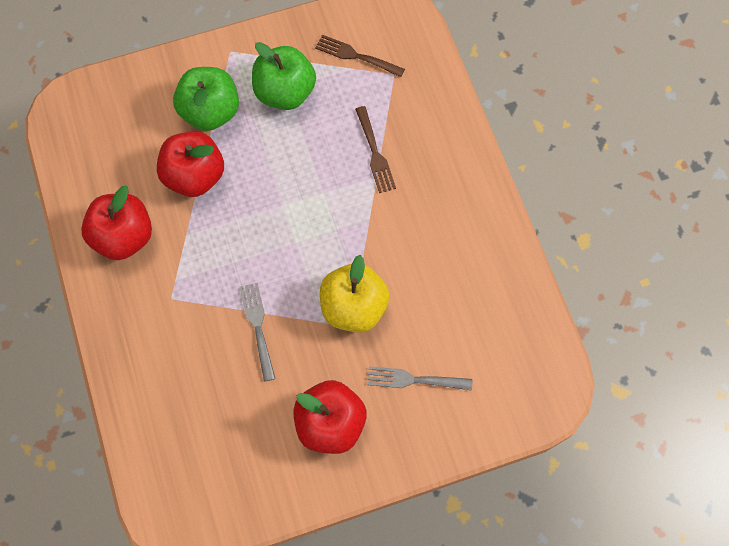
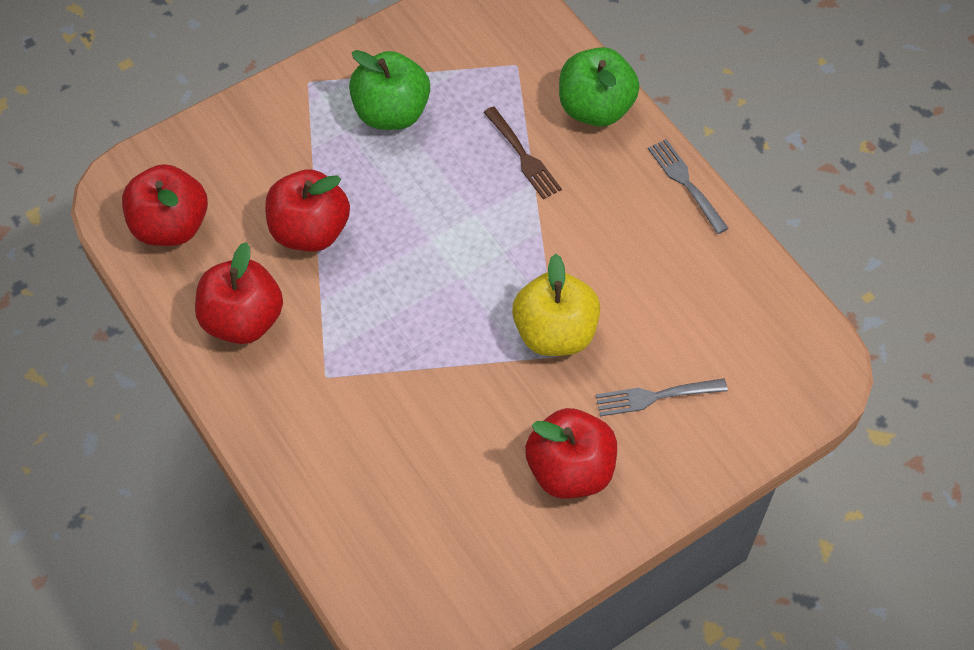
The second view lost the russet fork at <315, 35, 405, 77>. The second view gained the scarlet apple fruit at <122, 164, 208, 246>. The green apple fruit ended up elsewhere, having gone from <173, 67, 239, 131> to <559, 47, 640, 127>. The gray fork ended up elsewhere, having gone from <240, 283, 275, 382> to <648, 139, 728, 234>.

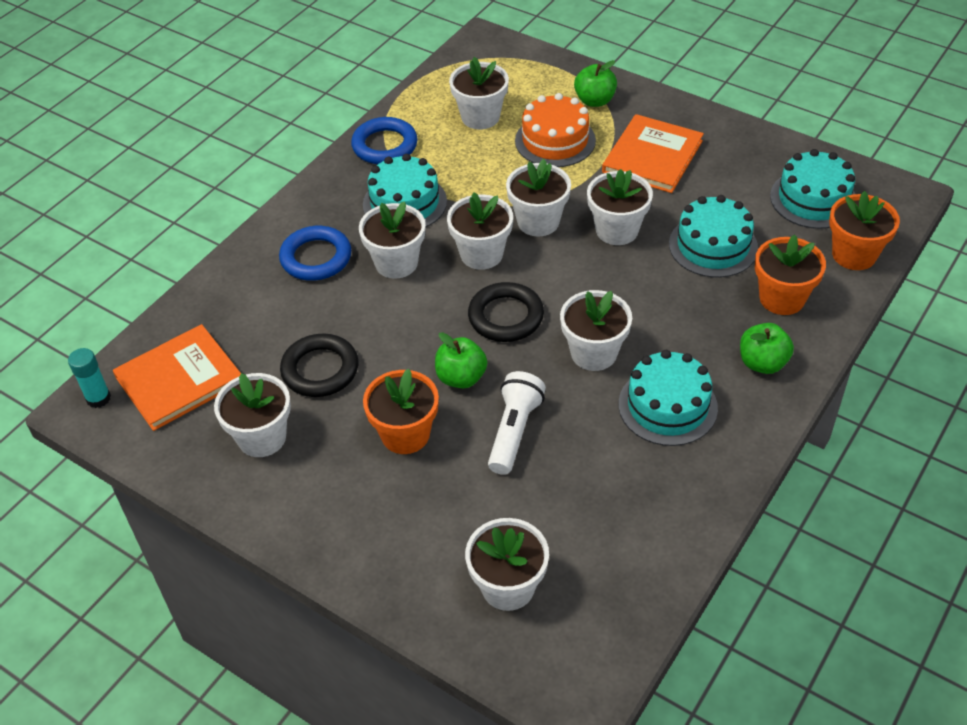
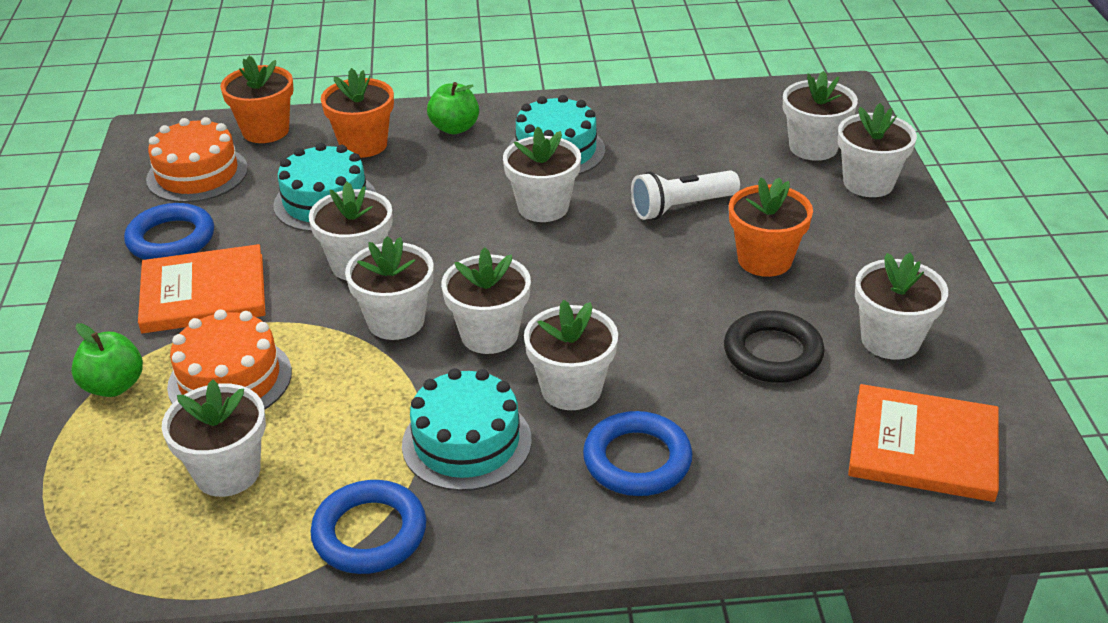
The second view lost the turquoise glue stick at <68, 348, 111, 408>. The second view lost the green apple fruit at <435, 332, 487, 388>. The second view lost the jet-black hoop at <468, 282, 544, 342>. The second view gained the blue hoop at <124, 203, 214, 260>. The second view gained the snow-white flower pot at <838, 103, 917, 197>. What was the turquoise cake at <770, 149, 855, 229> turned into the orange cake at <146, 117, 248, 203>.

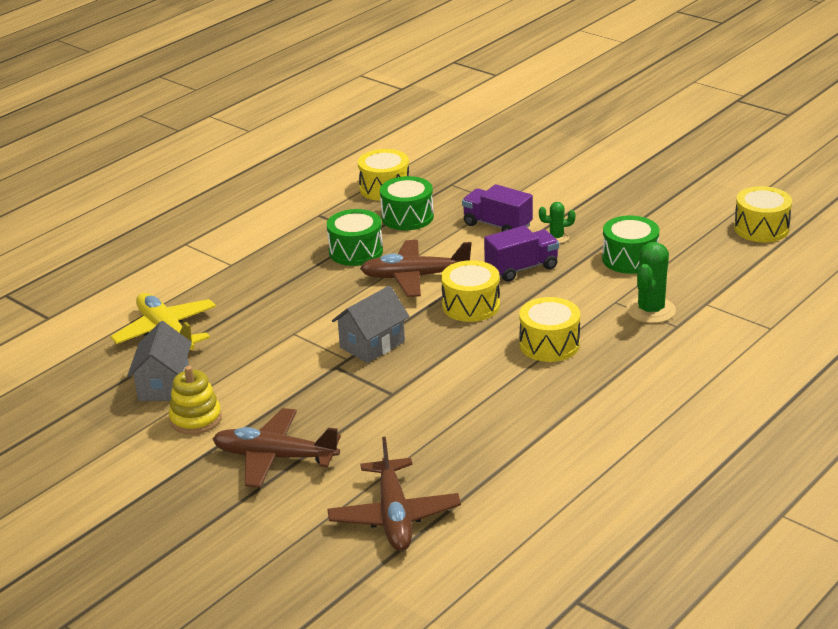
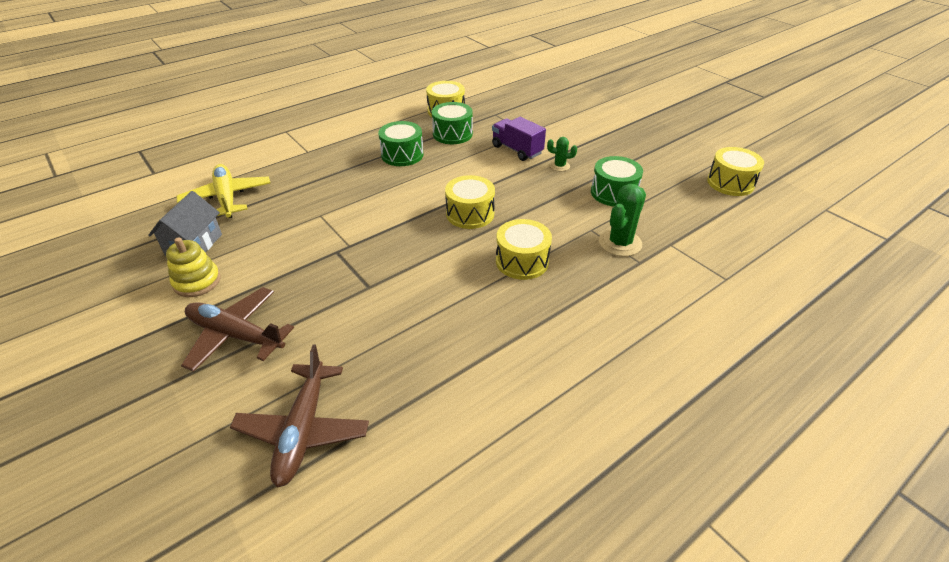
The second view lost the gray house at <332, 285, 410, 363>. The second view lost the russet plane at <360, 240, 472, 297>. The second view lost the purple truck at <484, 226, 559, 282>.

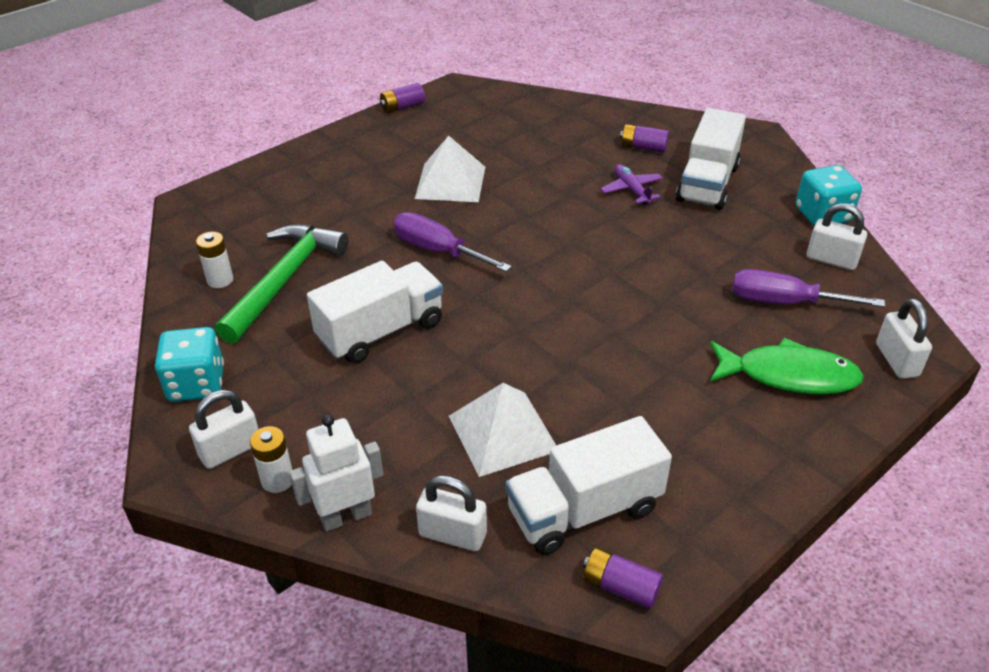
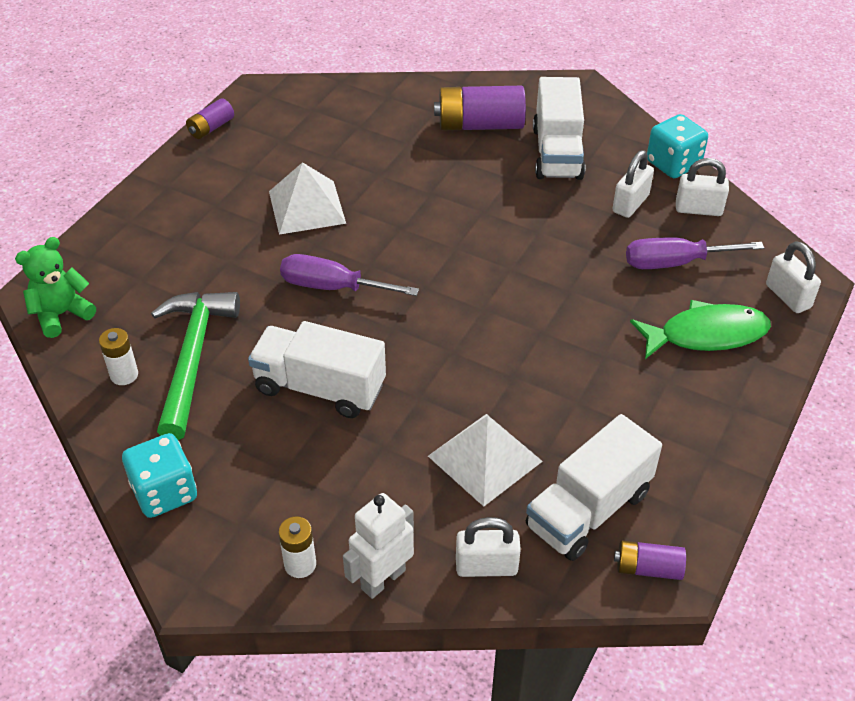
The second view lost the purple plane at <600, 164, 663, 205>. The second view gained the green teddy bear at <15, 237, 96, 338>. The snow-white padlock ended up elsewhere, having gone from <189, 390, 258, 469> to <613, 150, 654, 218>. The snow-white truck at <307, 261, 443, 364> ended up facing another way, 105 degrees counterclockwise from before. The size of the purple power cell at <620, 124, 669, 153> changed by a factor of 1.85.

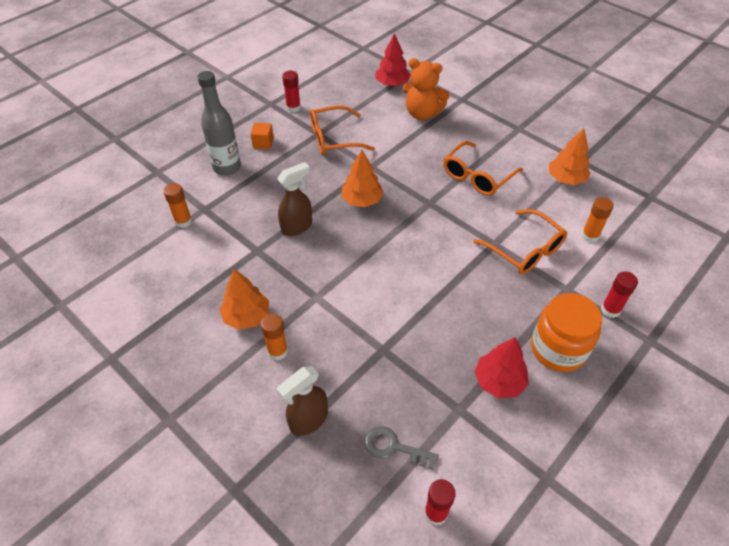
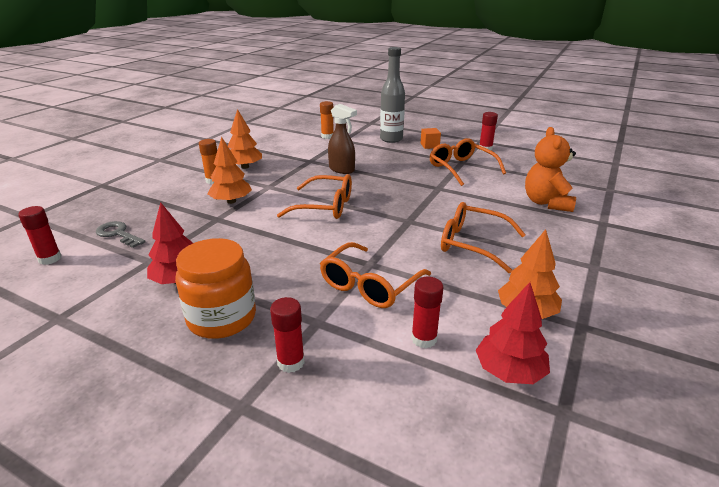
The second view lost the russet spray cleaner at <276, 366, 328, 436>. The second view gained the orange spectacles at <277, 174, 352, 219>. The orange tree ended up elsewhere, having gone from <341, 150, 384, 207> to <208, 137, 252, 204>. The scarlet tree ended up elsewhere, having gone from <376, 33, 411, 86> to <476, 282, 550, 384>. What was the orange glue stick at <581, 197, 614, 243> turned into the scarlet glue stick at <411, 277, 444, 348>. The gray door key at <364, 426, 439, 470> ended up facing another way, 60 degrees counterclockwise from before.

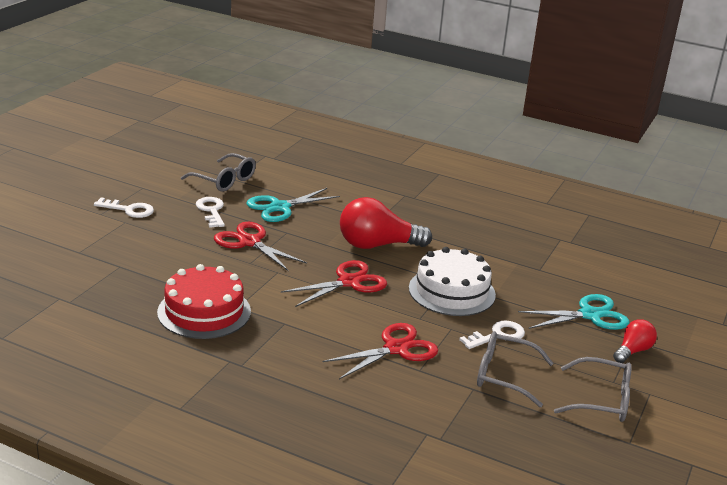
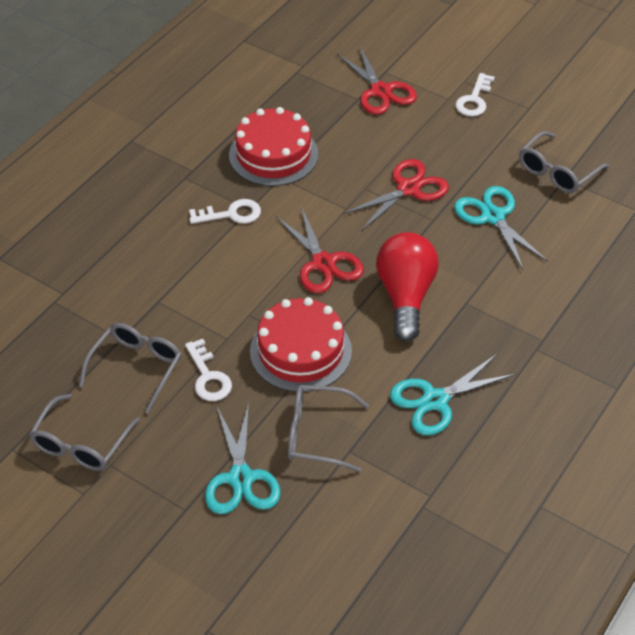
The second view lost the scarlet lightbulb at <613, 319, 657, 363>. The second view gained the gray spectacles at <288, 385, 369, 472>. The second view gained the turquoise pair of scissors at <390, 354, 516, 436>. The snow-white door key ended up elsewhere, having gone from <196, 197, 225, 228> to <189, 199, 261, 224>. The scarlet pair of scissors ended up elsewhere, having gone from <323, 323, 438, 379> to <337, 45, 417, 115>. What was the snow-white cake at <409, 247, 496, 316> turned into the scarlet cake at <250, 297, 352, 392>.

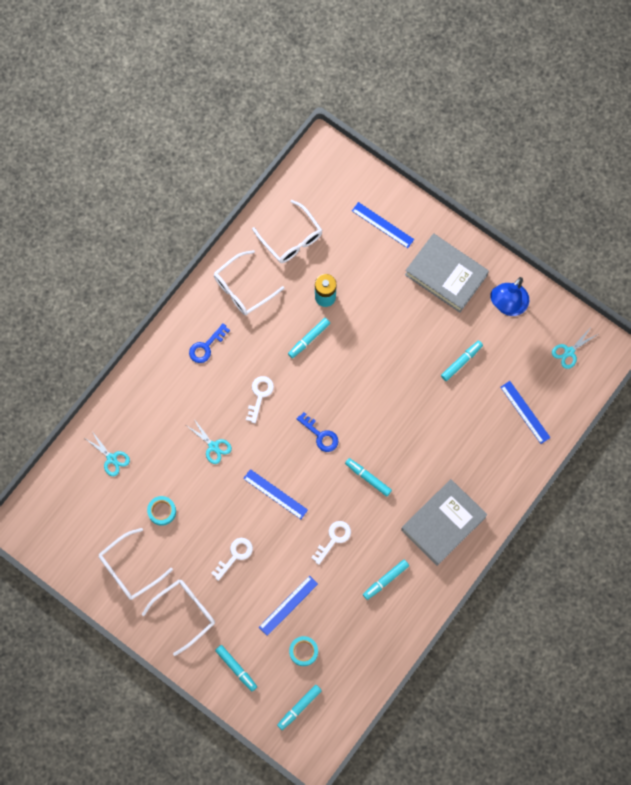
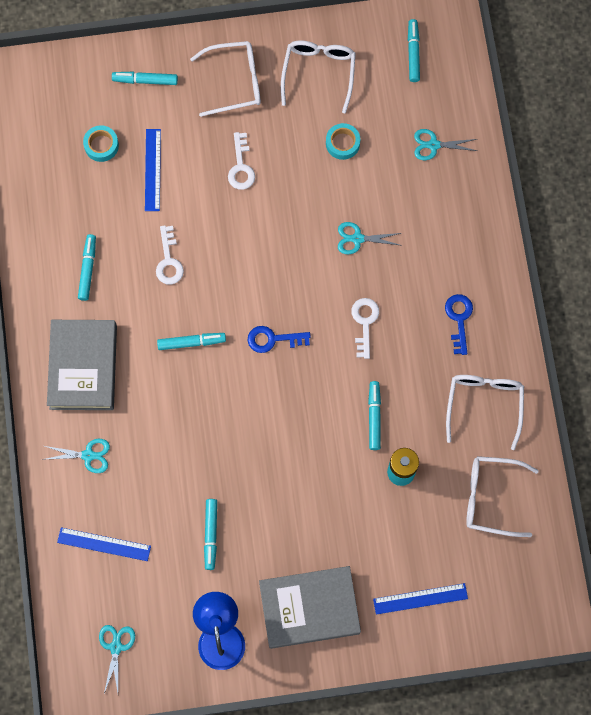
The second view lost the blue straightedge at <243, 469, 308, 519>. The second view gained the turquoise pair of scissors at <42, 439, 110, 473>. The turquoise marker pen ended up elsewhere, having gone from <277, 685, 322, 730> to <408, 19, 420, 82>. The snow-white spectacles at <142, 580, 215, 656> ended up facing another way, 105 degrees counterclockwise from before. The snow-white door key at <246, 376, 274, 423> ended up facing another way, 150 degrees counterclockwise from before.

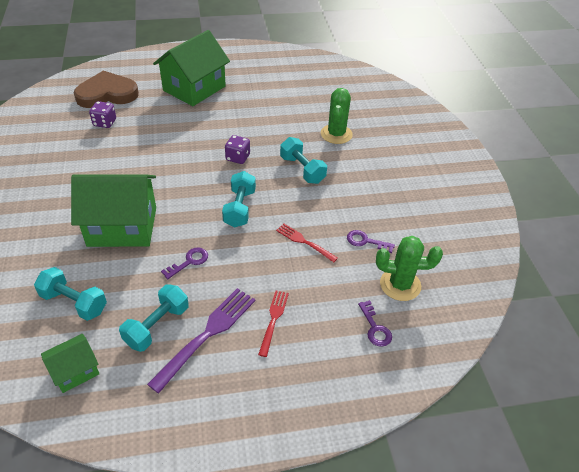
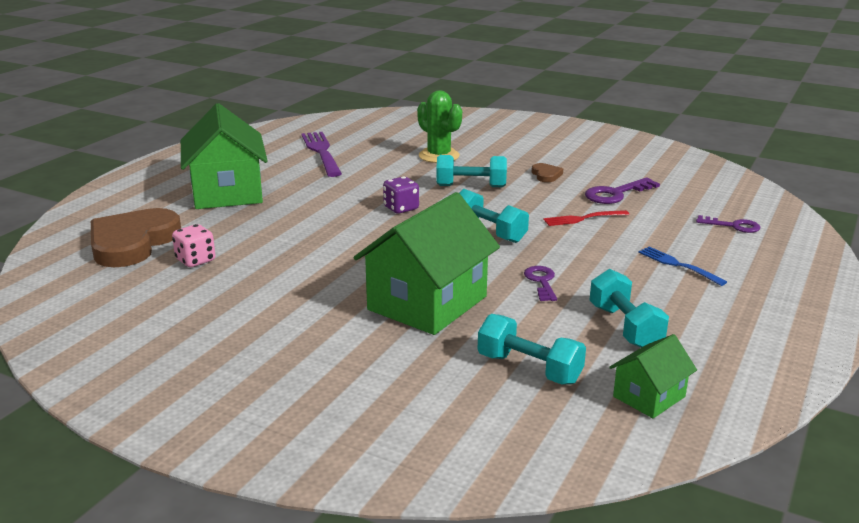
The second view lost the green cactus at <376, 236, 443, 301>. The second view gained the russet heart at <531, 163, 563, 182>. The purple fork ended up elsewhere, having gone from <147, 288, 256, 393> to <301, 132, 342, 177>. What was the purple dice at <89, 101, 116, 128> turned into the pink dice at <172, 224, 215, 267>. What was the scarlet fork at <258, 291, 289, 357> turned into the blue fork at <638, 247, 727, 286>. The turquoise free weight at <34, 267, 107, 321> ended up facing another way, 60 degrees clockwise from before. The green house at <41, 334, 99, 393> ended up facing another way, 45 degrees clockwise from before. The size of the purple door key at <347, 230, 395, 253> changed by a factor of 1.50.

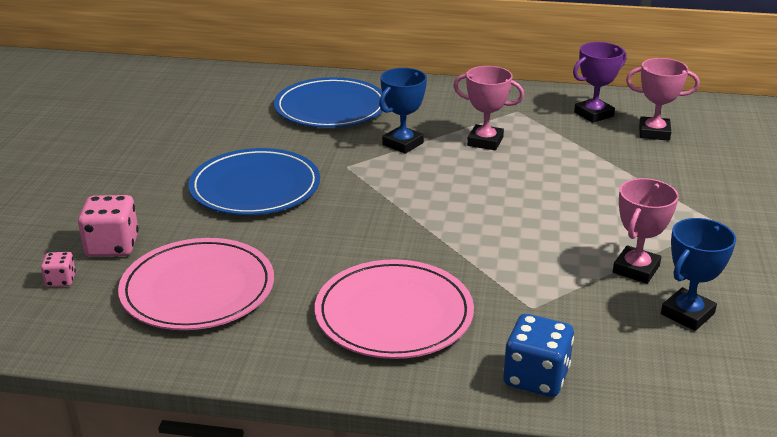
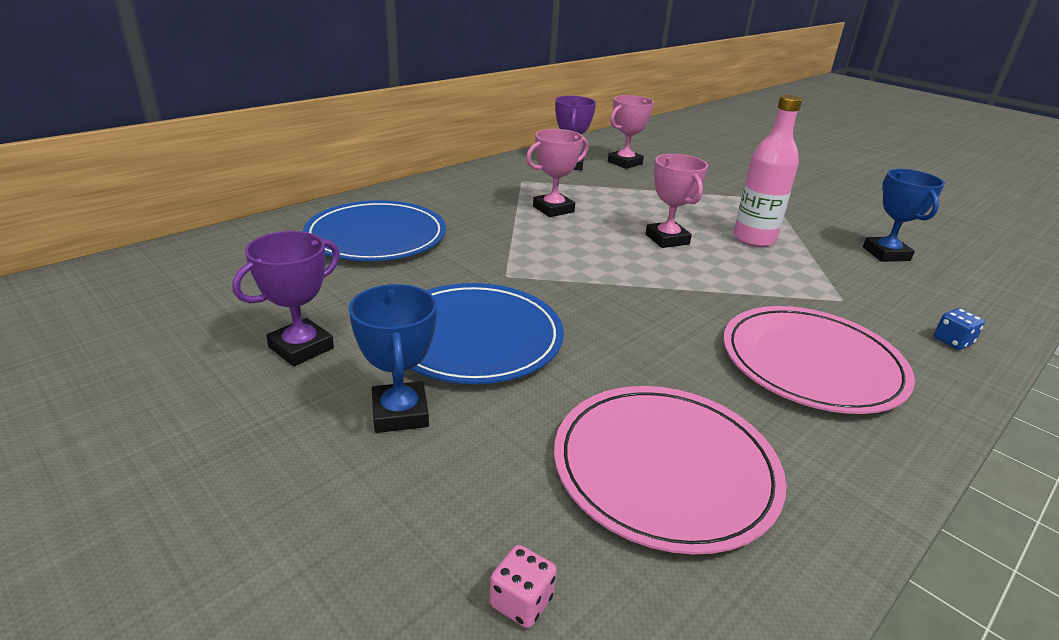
The second view lost the pink dice at <78, 195, 139, 257>. The second view gained the purple award cup at <232, 231, 340, 366>. The second view gained the pink flask at <733, 95, 802, 247>. The blue award cup ended up elsewhere, having gone from <379, 68, 427, 154> to <349, 284, 437, 433>. The pink award cup ended up elsewhere, having gone from <613, 178, 679, 284> to <645, 154, 708, 248>. The size of the blue dice at <503, 314, 574, 397> changed by a factor of 0.54.

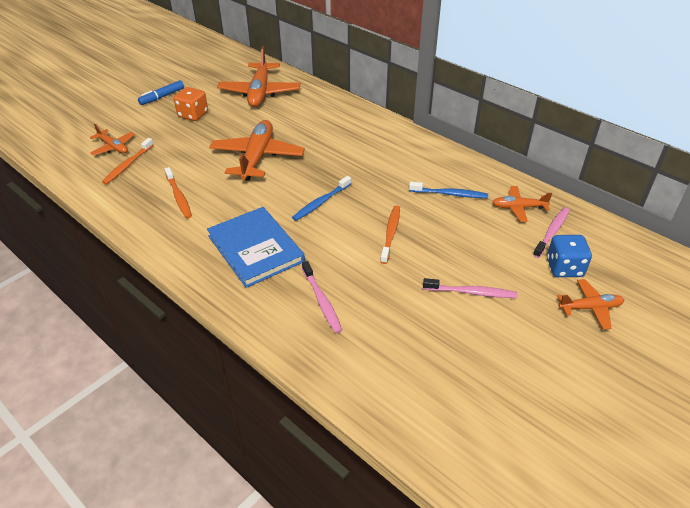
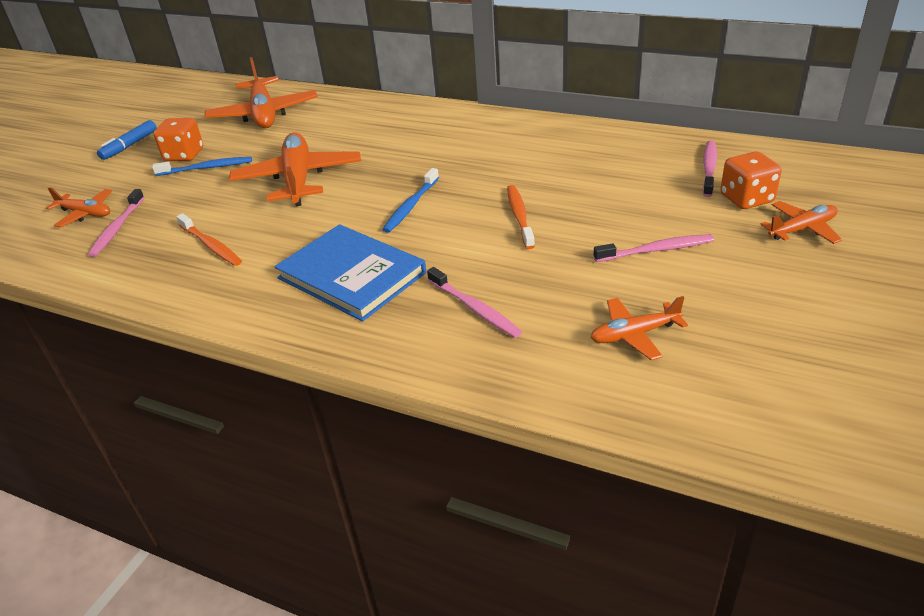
The blue dental brush ended up elsewhere, having gone from <409, 182, 488, 198> to <152, 157, 252, 176>. The orange plane ended up elsewhere, having gone from <492, 186, 552, 222> to <591, 296, 688, 361>. What was the orange dental brush at <102, 138, 154, 184> turned into the pink dental brush at <88, 189, 145, 257>. What was the blue dice at <547, 235, 592, 277> turned into the orange dice at <720, 151, 782, 209>.

